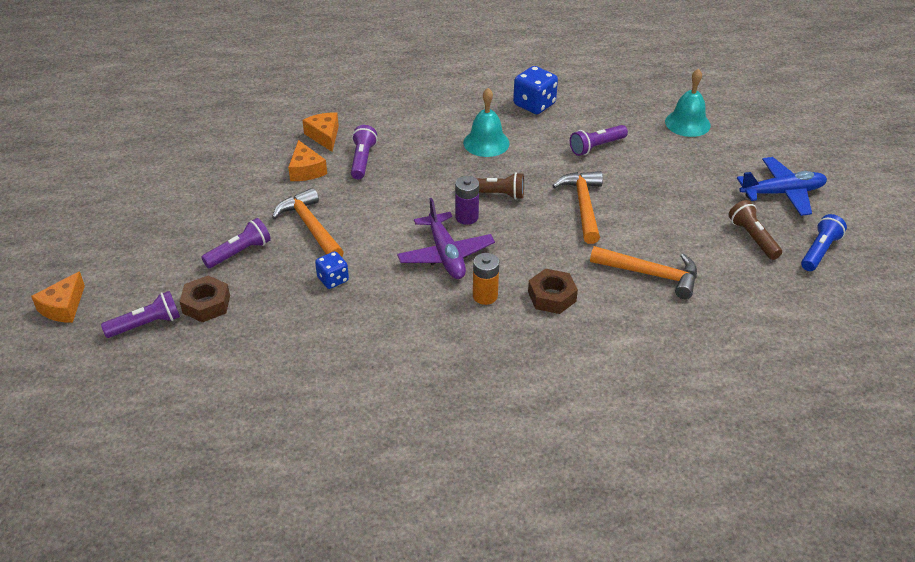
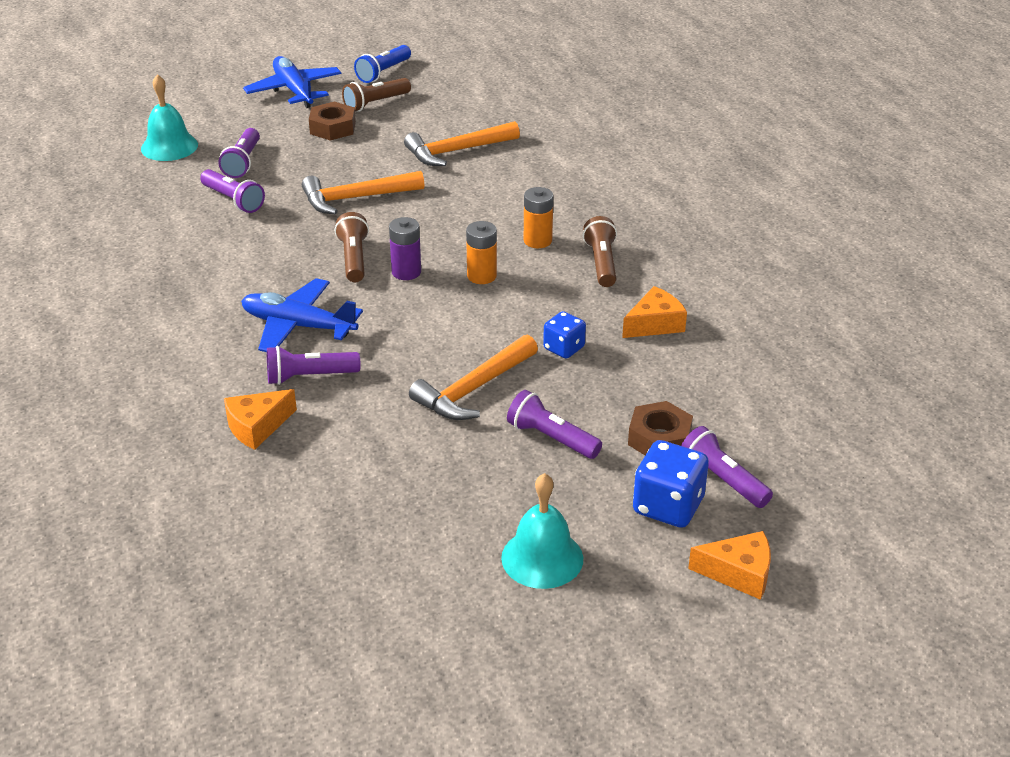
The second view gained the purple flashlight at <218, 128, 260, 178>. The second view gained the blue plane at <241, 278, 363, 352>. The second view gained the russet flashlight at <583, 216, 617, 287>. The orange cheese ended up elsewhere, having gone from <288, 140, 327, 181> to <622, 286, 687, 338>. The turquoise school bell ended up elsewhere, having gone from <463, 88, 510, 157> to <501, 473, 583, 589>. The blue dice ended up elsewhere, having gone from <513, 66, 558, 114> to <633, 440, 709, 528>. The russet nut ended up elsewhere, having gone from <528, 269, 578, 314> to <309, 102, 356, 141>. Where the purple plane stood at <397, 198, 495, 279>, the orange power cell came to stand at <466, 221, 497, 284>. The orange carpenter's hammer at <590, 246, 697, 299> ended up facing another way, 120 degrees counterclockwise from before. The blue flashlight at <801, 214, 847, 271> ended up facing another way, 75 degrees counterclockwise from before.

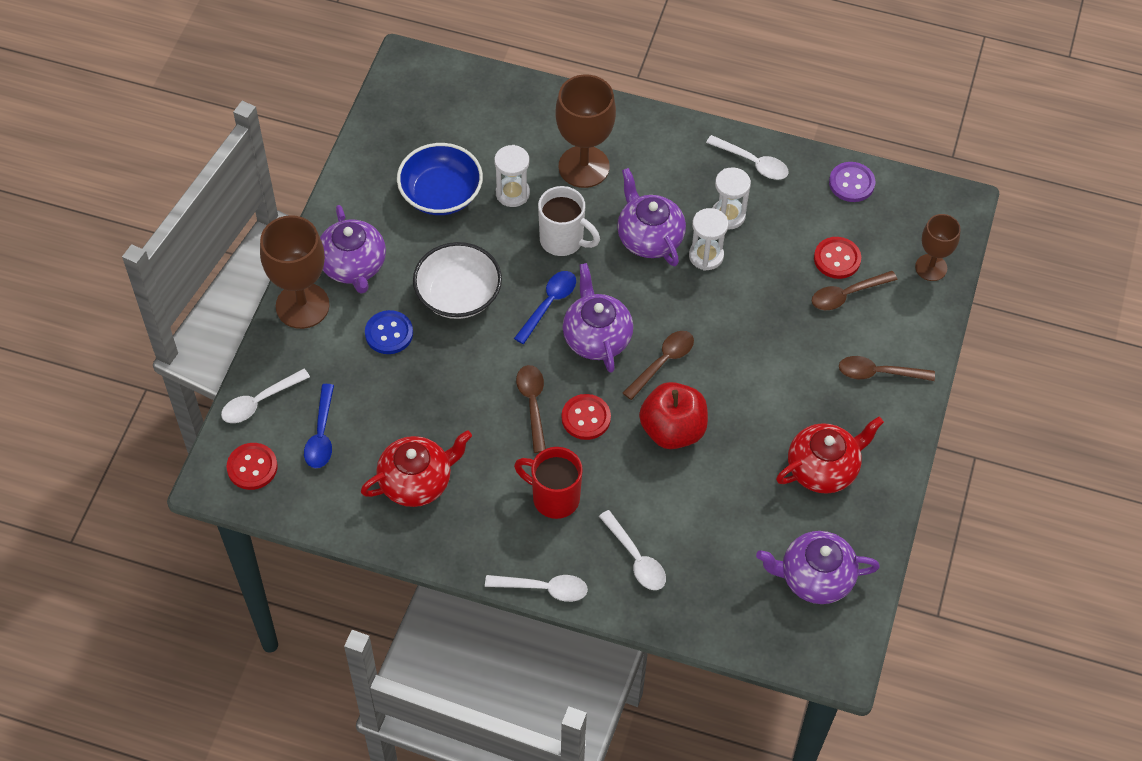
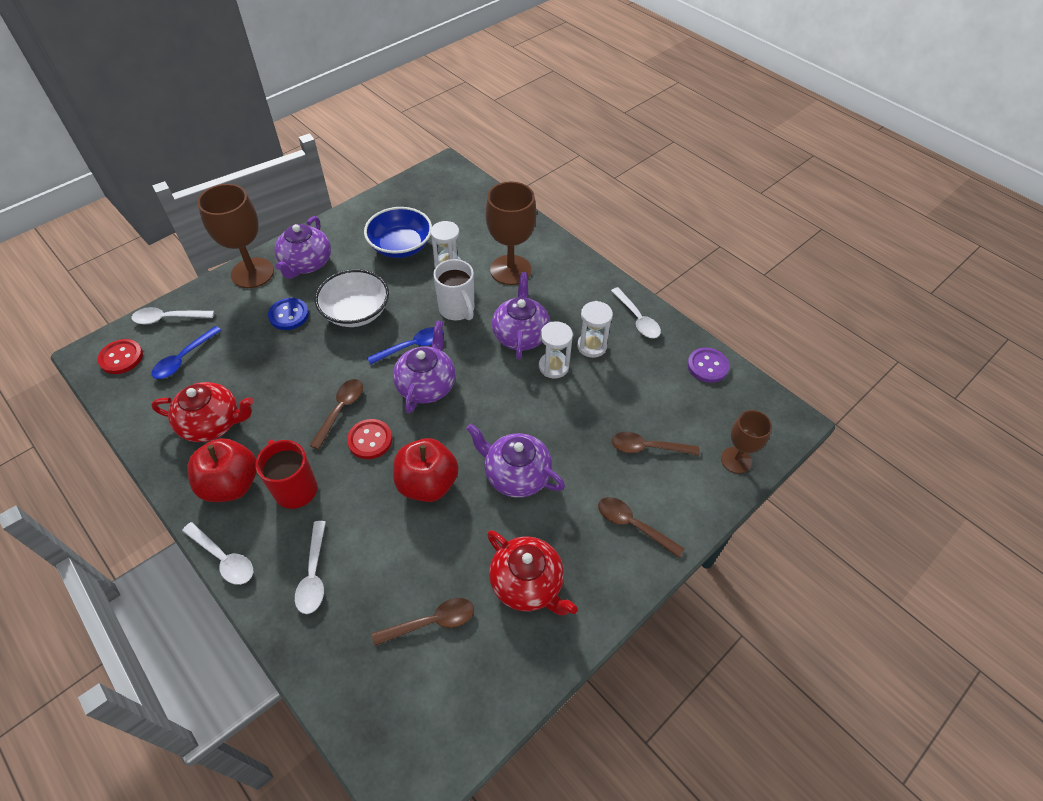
The second view lost the scarlet shirt button at <814, 237, 861, 279>. The second view gained the scarlet apple fruit at <187, 438, 257, 502>. The russet spoon ended up elsewhere, having gone from <623, 331, 694, 400> to <372, 598, 474, 646>. The purple tea pot ended up elsewhere, having gone from <756, 531, 880, 604> to <466, 424, 565, 498>. The scarlet tea pot at <776, 417, 884, 494> ended up facing another way, 45 degrees clockwise from before.

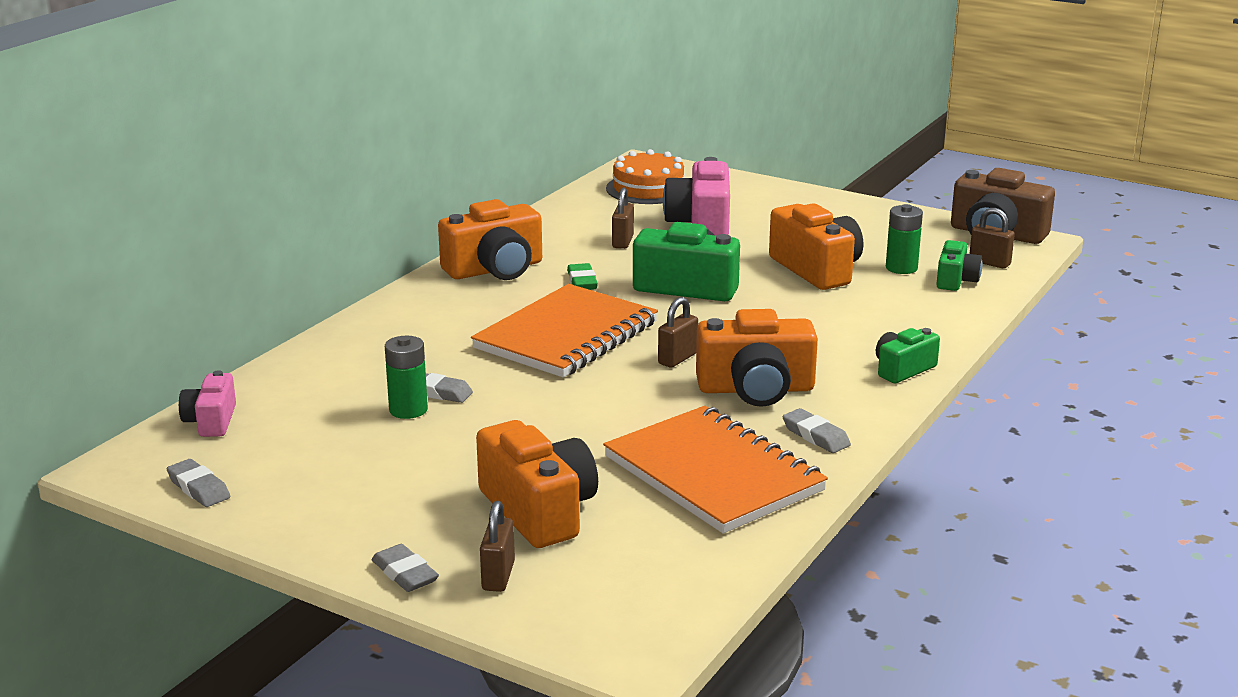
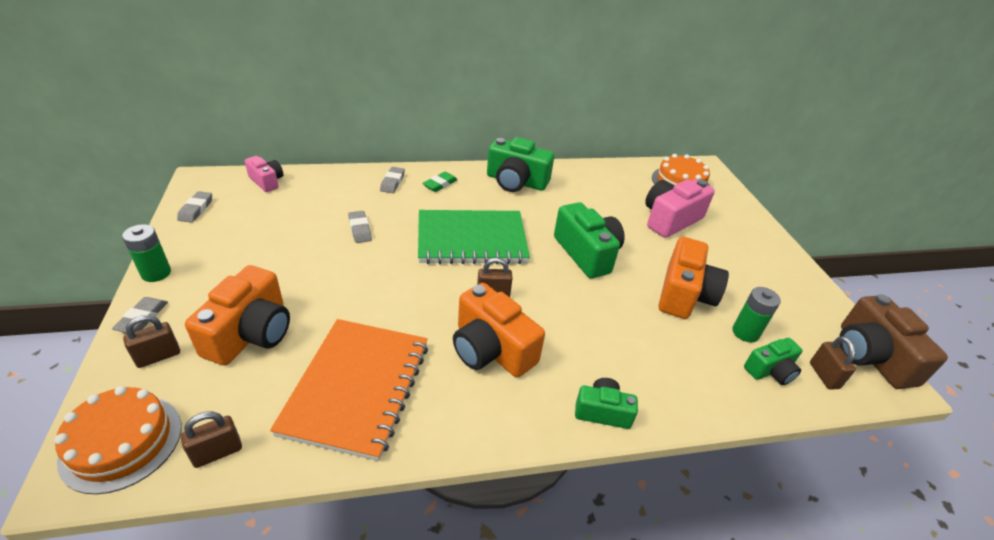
The second view gained the orange cake at <54, 386, 182, 494>. The green power cell ended up elsewhere, having gone from <385, 336, 428, 419> to <122, 224, 171, 282>. The green eraser ended up elsewhere, having gone from <567, 263, 598, 290> to <422, 172, 458, 192>. The russet padlock ended up elsewhere, having gone from <612, 188, 634, 249> to <181, 411, 242, 468>. The gray eraser ended up elsewhere, having gone from <782, 408, 851, 453> to <380, 167, 405, 193>. What was the orange compact camera at <438, 199, 542, 280> turned into the green compact camera at <487, 137, 554, 192>. What was the orange exercise book at <471, 284, 658, 377> turned into the green exercise book at <418, 210, 530, 264>. The pink compact camera at <179, 370, 236, 437> ended up facing another way, 90 degrees clockwise from before.

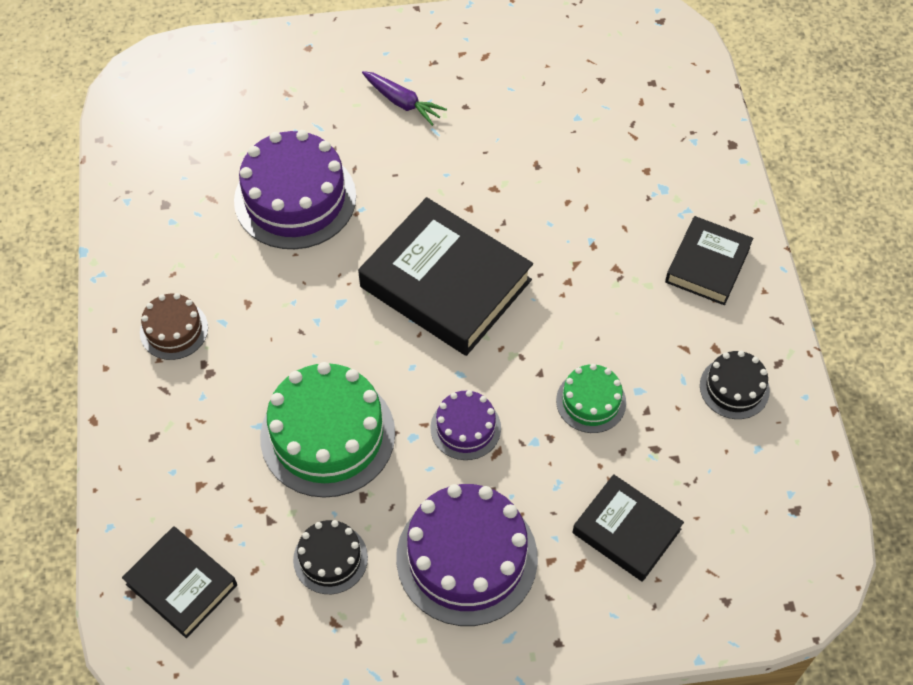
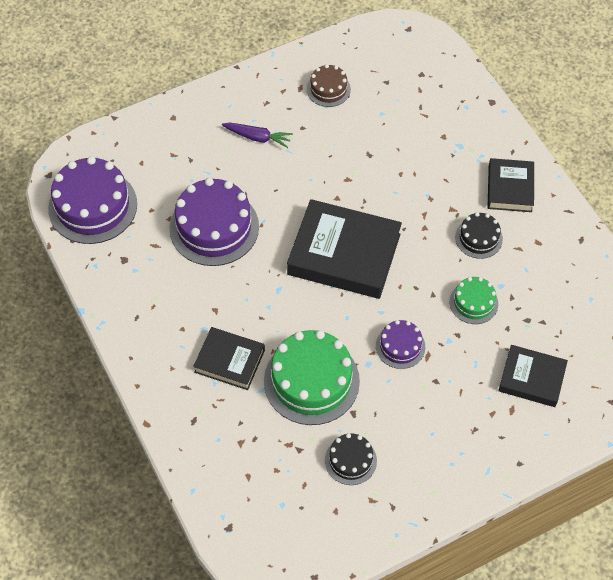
The jet-black hardback ended up elsewhere, having gone from <122, 526, 237, 638> to <193, 327, 265, 390>. The russet cake ended up elsewhere, having gone from <140, 293, 208, 360> to <307, 64, 351, 107>. The purple cake ended up elsewhere, having gone from <396, 484, 538, 626> to <48, 156, 137, 244>. The jet-black cake ended up elsewhere, having gone from <700, 351, 770, 419> to <455, 212, 503, 259>.

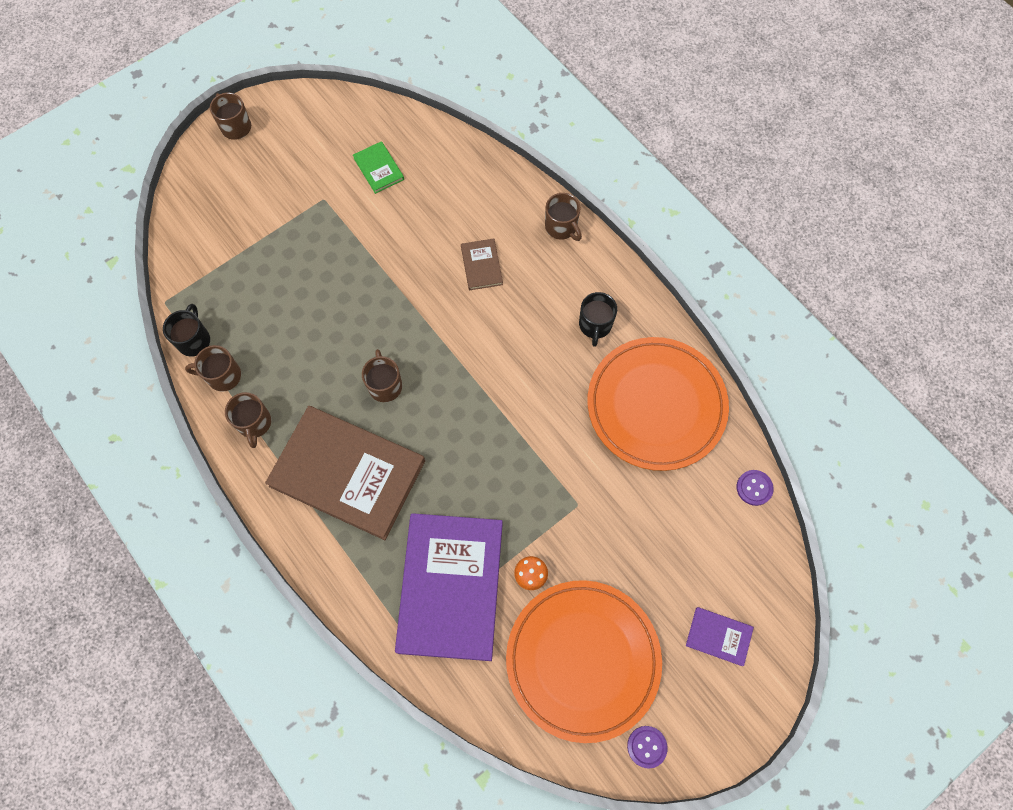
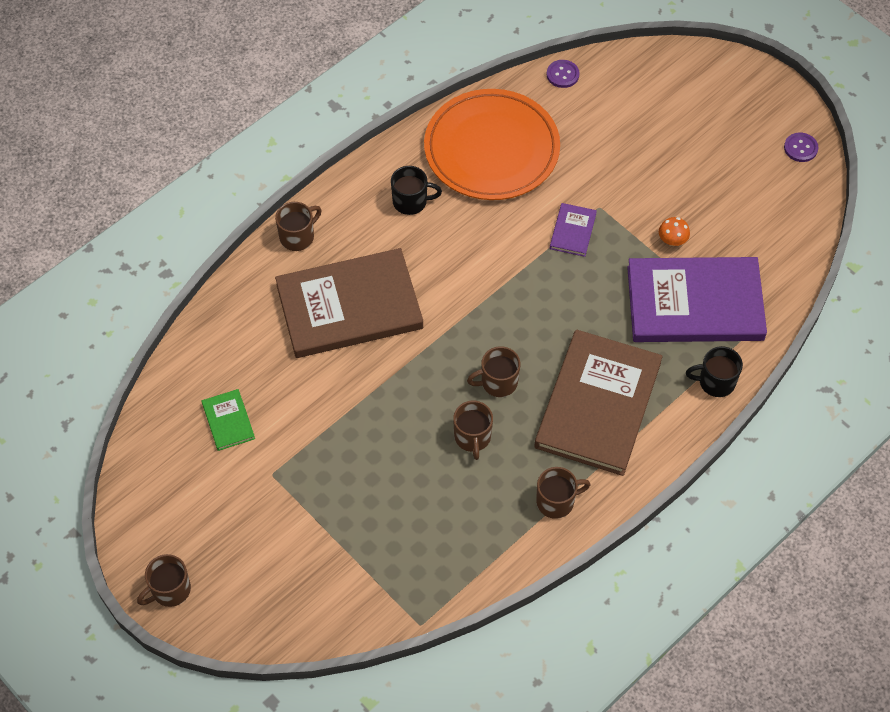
The second view lost the orange flat dish at <506, 580, 662, 743>. The jet-black mug ended up elsewhere, having gone from <163, 304, 210, 357> to <686, 346, 743, 397>. The russet mug ended up elsewhere, having gone from <185, 345, 241, 392> to <453, 401, 493, 460>. The purple hardback ended up elsewhere, having gone from <686, 607, 754, 666> to <550, 203, 597, 257>. The green hardback at <353, 141, 404, 194> ended up facing another way, 75 degrees counterclockwise from before. The size of the russet hardback at <461, 239, 503, 290> changed by a factor of 2.38.

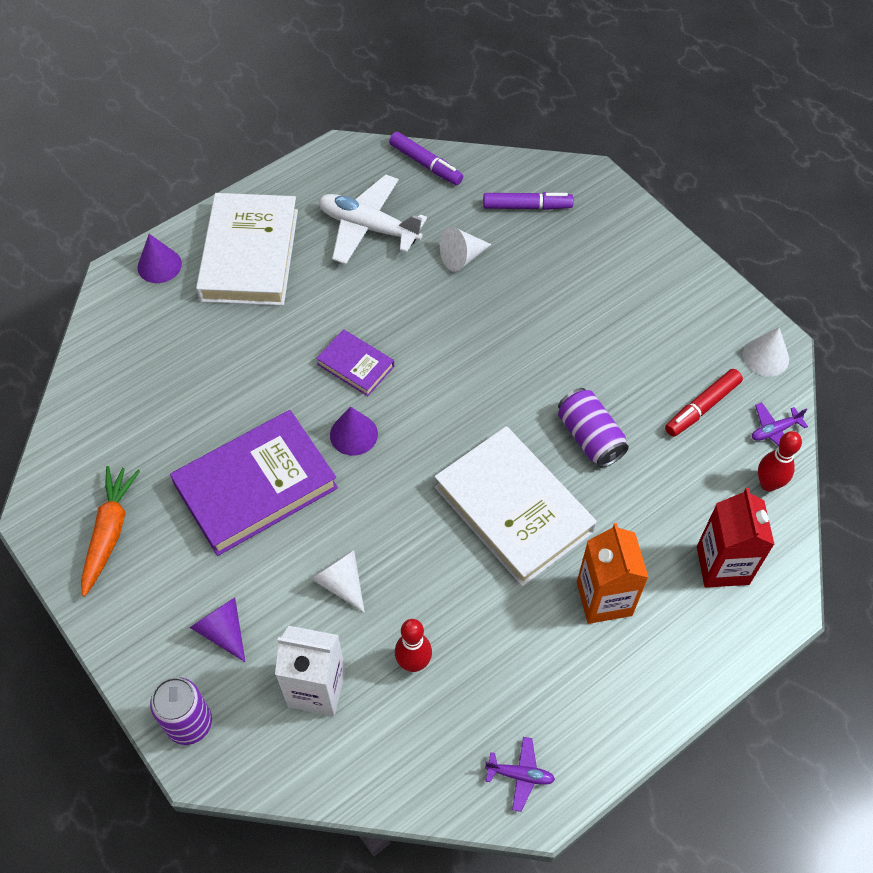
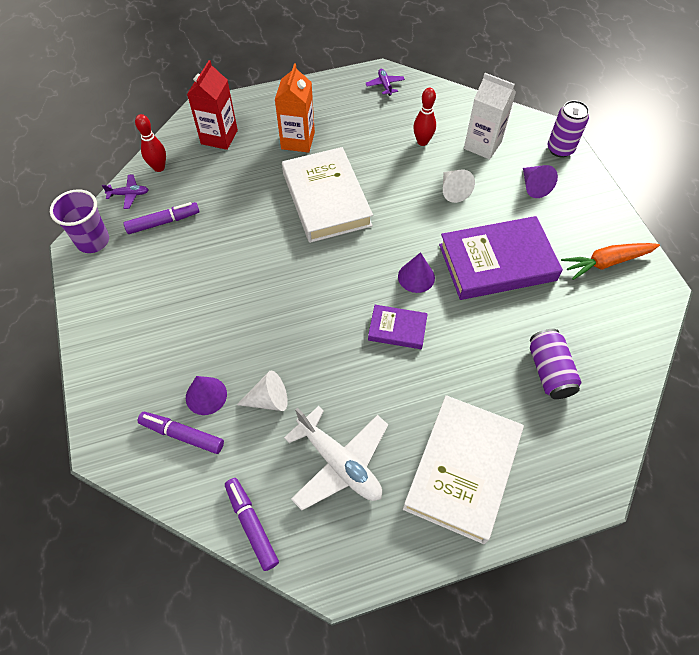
The purple solid cone ended up elsewhere, having gone from <138, 234, 182, 283> to <186, 376, 227, 415>. The purple can ended up elsewhere, having gone from <558, 388, 629, 468> to <530, 329, 582, 399>. Where the snow-white solid cone stood at <743, 327, 789, 377>, the purple tumbler came to stand at <50, 189, 109, 253>. What was the scarlet marker pen at <665, 369, 743, 437> turned into the purple marker pen at <124, 202, 199, 234>. The orange root vegetable at <81, 466, 140, 597> ended up facing another way, 45 degrees clockwise from before. The purple hardback at <316, 329, 394, 396> ended up facing another way, 45 degrees counterclockwise from before. The purple plane at <485, 737, 555, 812> ended up facing another way, 45 degrees clockwise from before.

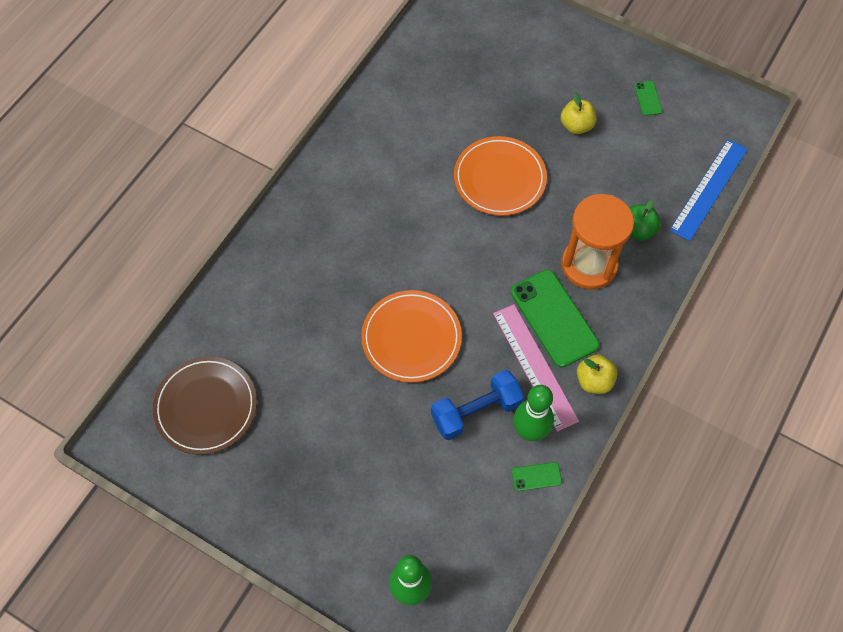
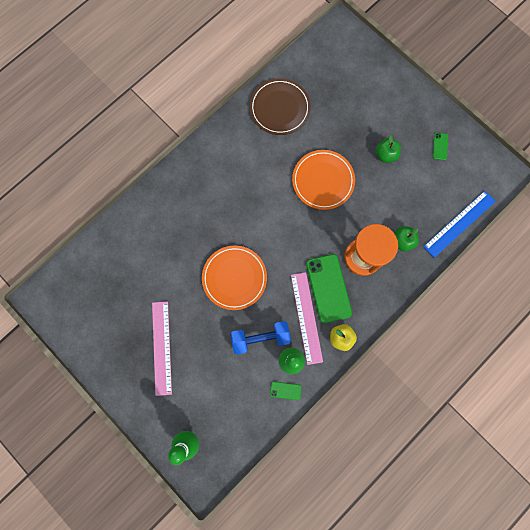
The second view gained the pink straightedge at <152, 301, 172, 396>. The russet flat dish ended up elsewhere, having gone from <153, 356, 257, 455> to <250, 78, 311, 135>. What was the golden apple fruit at <561, 93, 596, 134> turned into the green apple fruit at <376, 135, 401, 163>.

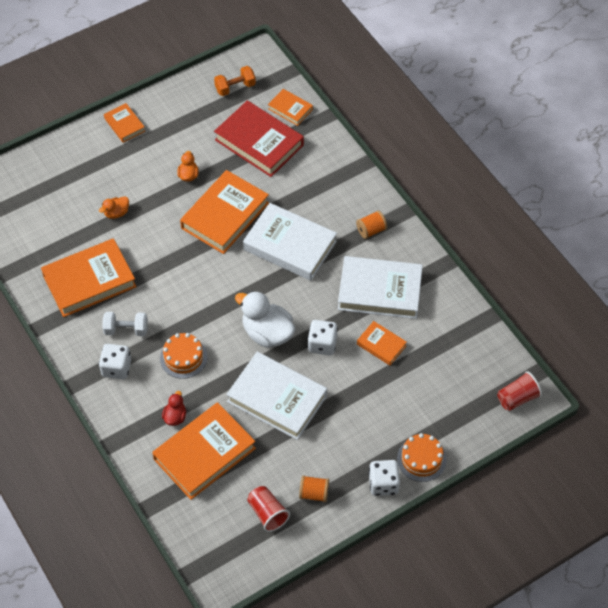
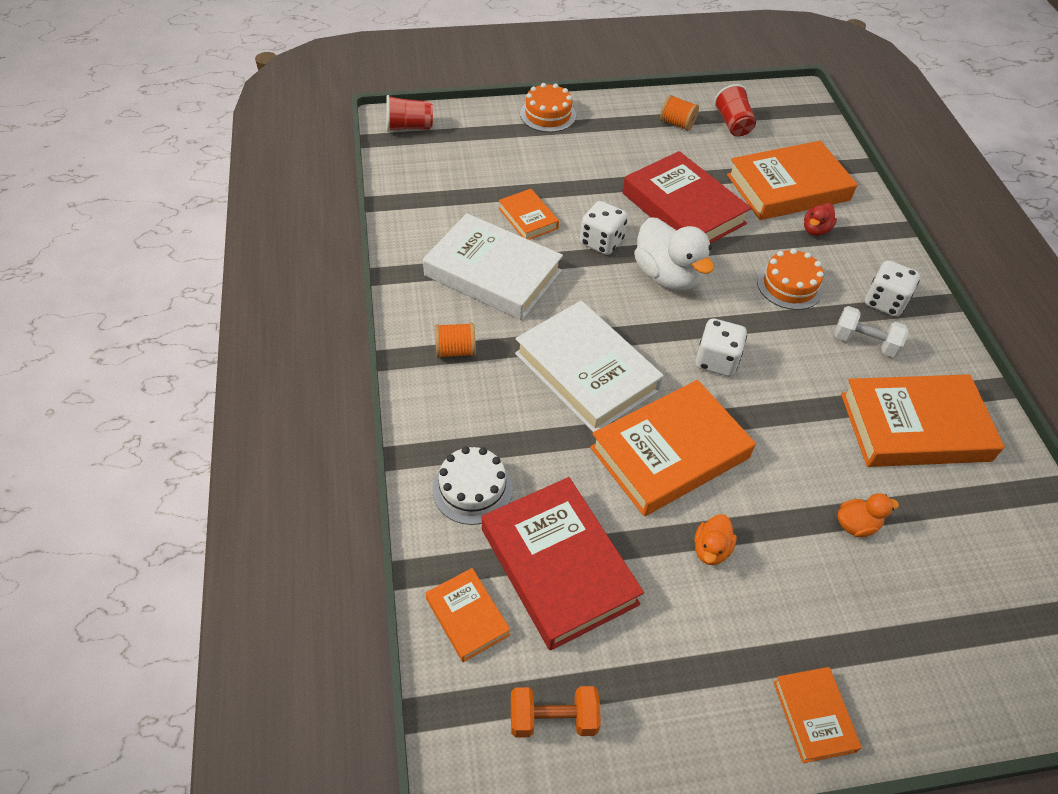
The second view gained the snow-white cake at <433, 447, 513, 525>. The snow-white dice ended up elsewhere, having gone from <368, 460, 400, 496> to <696, 318, 747, 376>. What was the snow-white hardback at <226, 352, 327, 440> turned into the scarlet hardback at <622, 151, 751, 243>.

